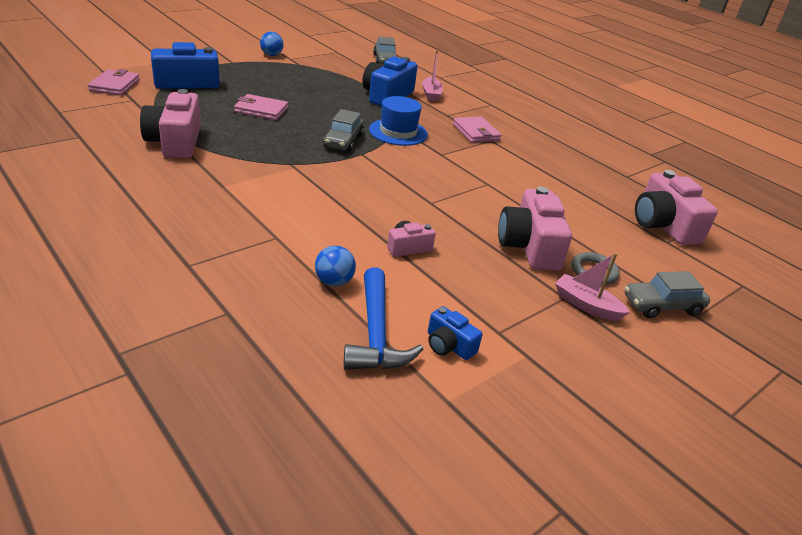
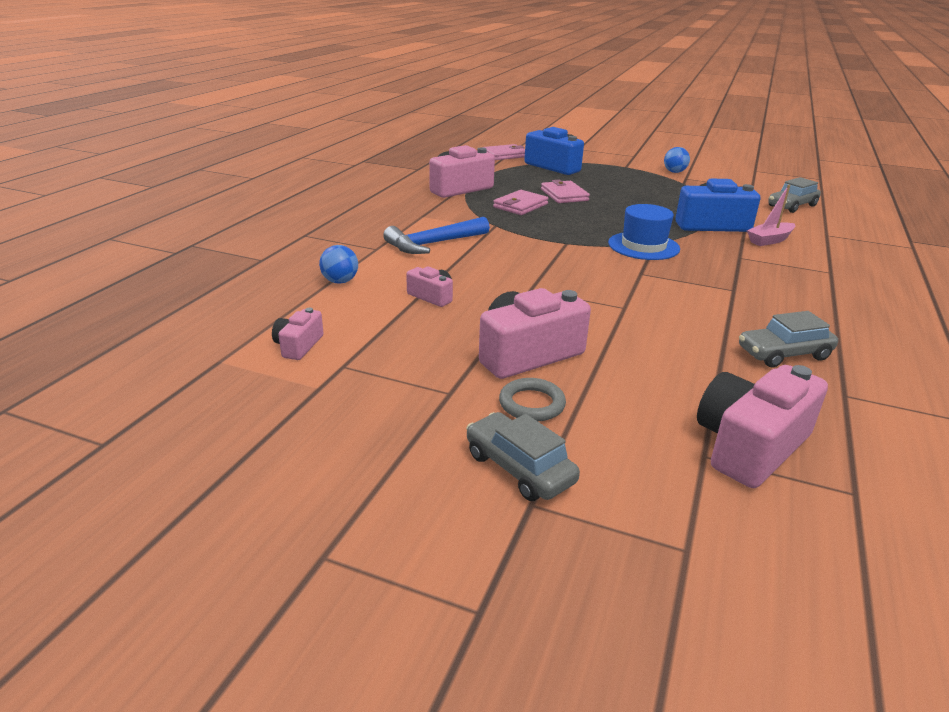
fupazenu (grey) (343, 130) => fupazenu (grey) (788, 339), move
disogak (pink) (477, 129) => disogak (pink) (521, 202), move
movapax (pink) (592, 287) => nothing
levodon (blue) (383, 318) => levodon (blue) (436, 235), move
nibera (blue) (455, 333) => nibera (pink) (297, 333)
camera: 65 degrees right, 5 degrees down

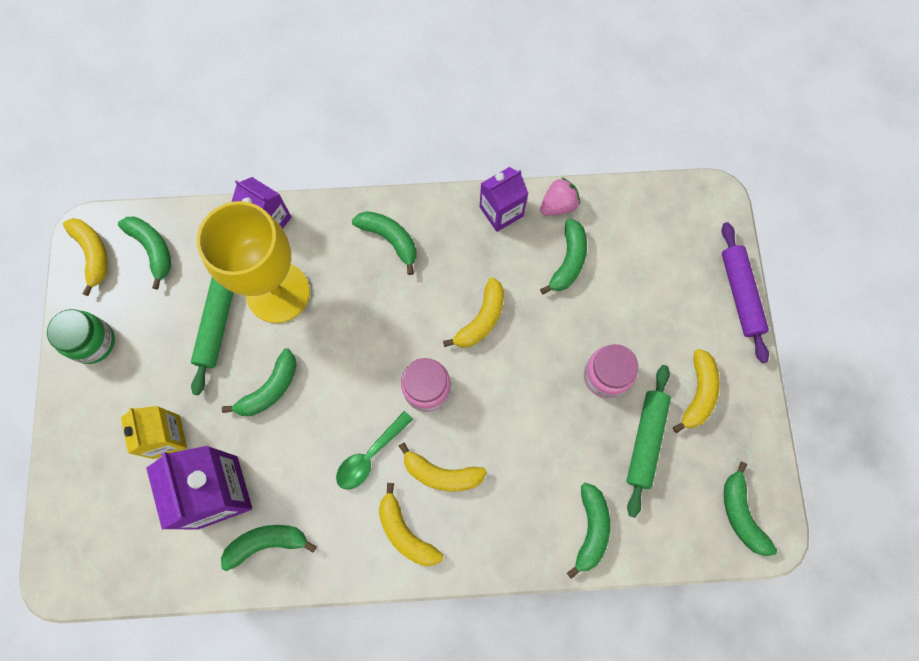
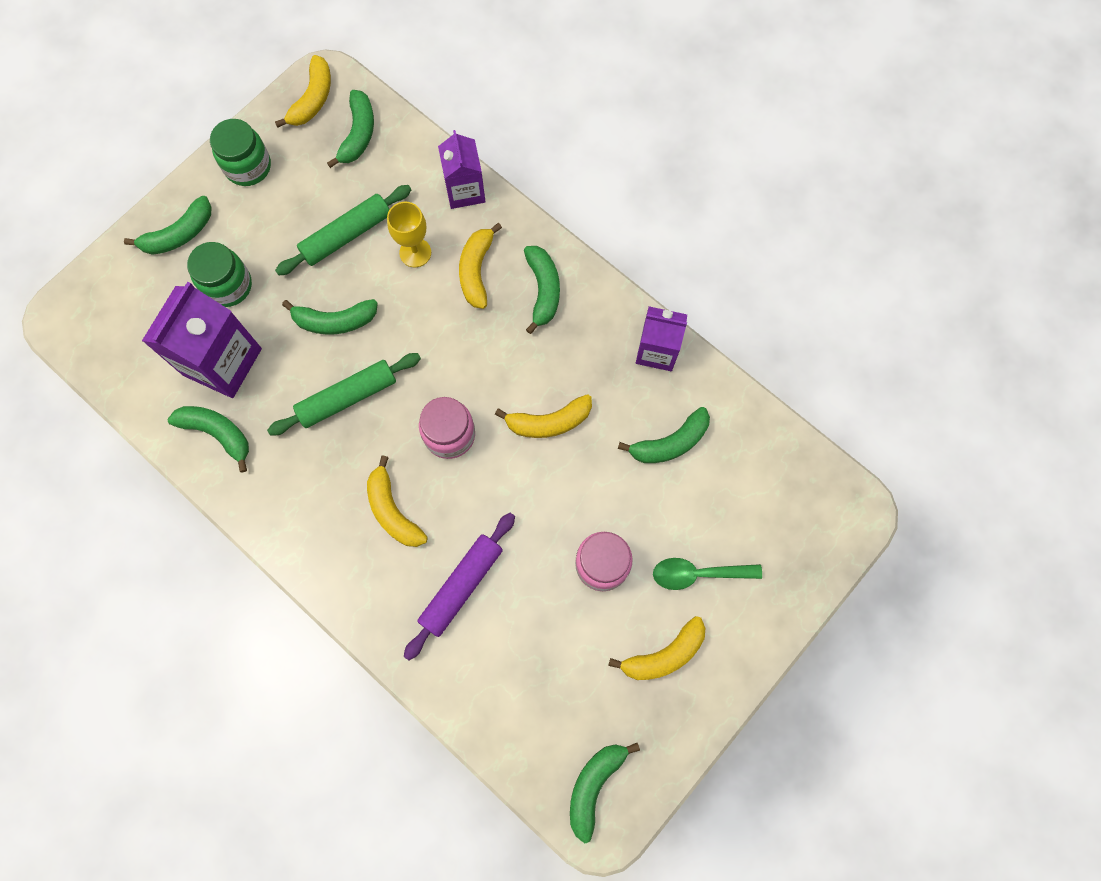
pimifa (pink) (560, 196) => nothing
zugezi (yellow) (253, 262) => zugezi (yellow) (409, 234), x0.46
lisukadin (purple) (745, 292) => lisukadin (purple) (459, 586), move
lisukadin (green) (649, 441) => lisukadin (green) (344, 394), move
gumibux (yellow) (154, 432) => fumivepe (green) (219, 274)
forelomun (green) (374, 450) => forelomun (green) (707, 574), move
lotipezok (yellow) (411, 524) => lotipezok (yellow) (480, 266), move
lotipezok (green) (588, 531) => lotipezok (green) (168, 225), move
camera: 45 degrees right, 0 degrees up

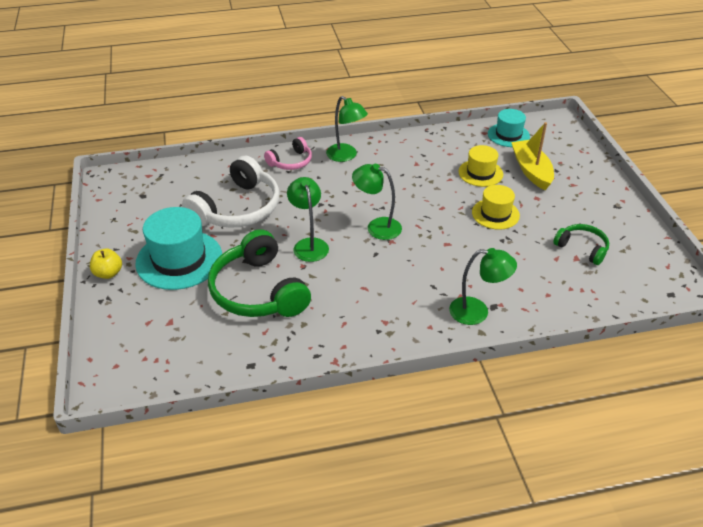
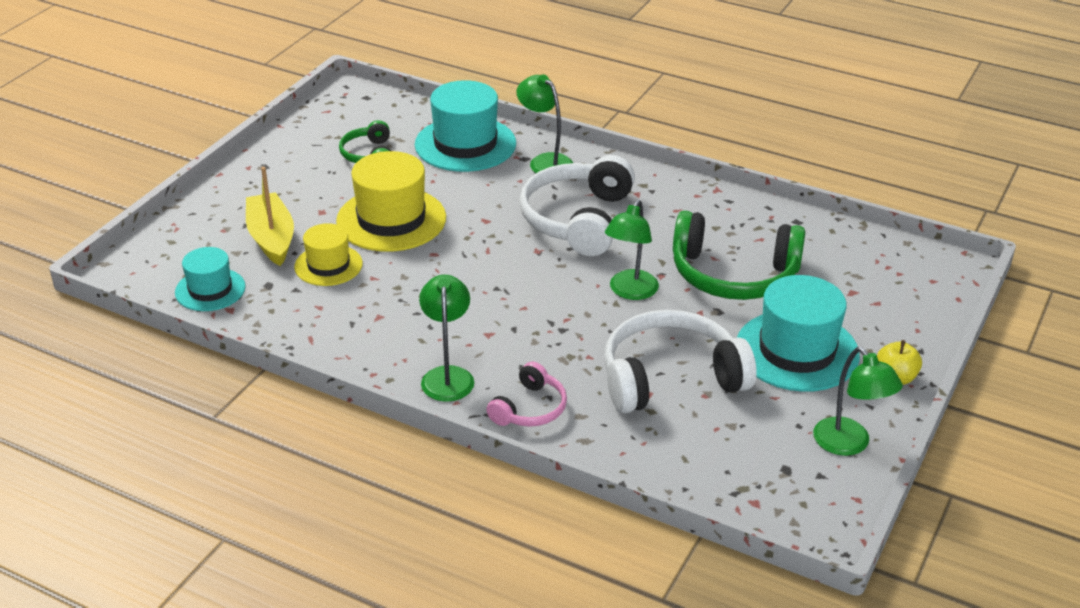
movapax (yellow) (532, 156) => movapax (yellow) (270, 216), 135 degrees clockwise
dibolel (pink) (288, 153) => dibolel (pink) (526, 394), 120 degrees clockwise
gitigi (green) (377, 202) => gitigi (green) (858, 401), move
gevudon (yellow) (496, 207) => gevudon (yellow) (391, 201), x1.69
dibolel (green) (259, 273) => dibolel (green) (739, 255), 90 degrees clockwise
nothing => gevudon (turquoise) (465, 126)
nothing => dibolel (white) (577, 205)
camera: 140 degrees left, 5 degrees down

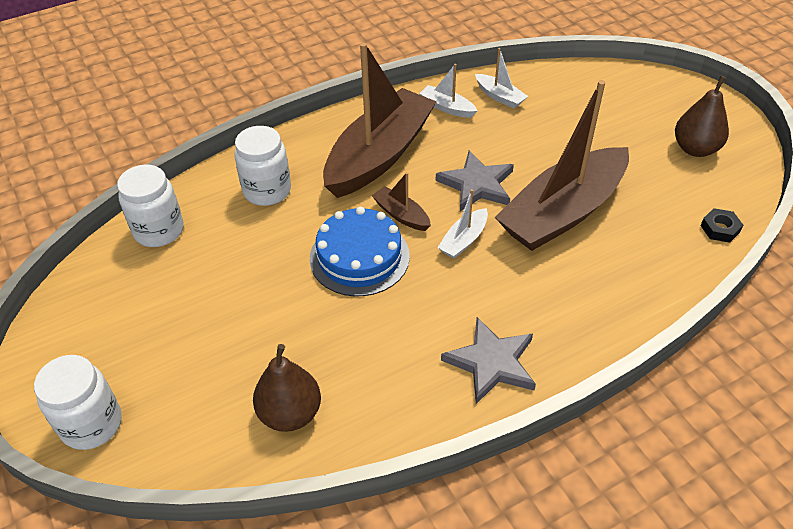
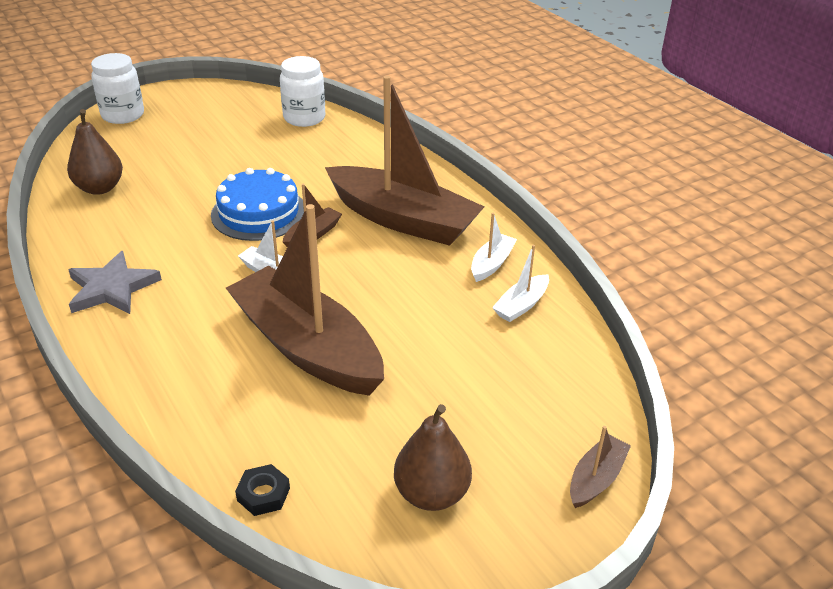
fumivepe (white) (262, 166) => nothing
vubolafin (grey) (475, 180) => nothing
nothing => movapax (brown) (600, 467)
camera: 85 degrees right, 10 degrees down

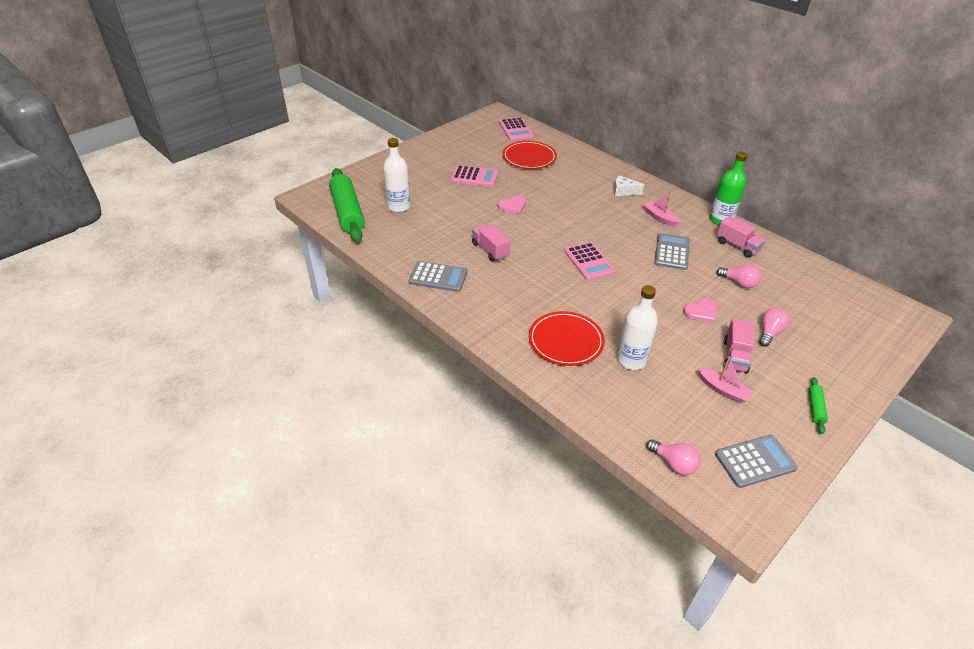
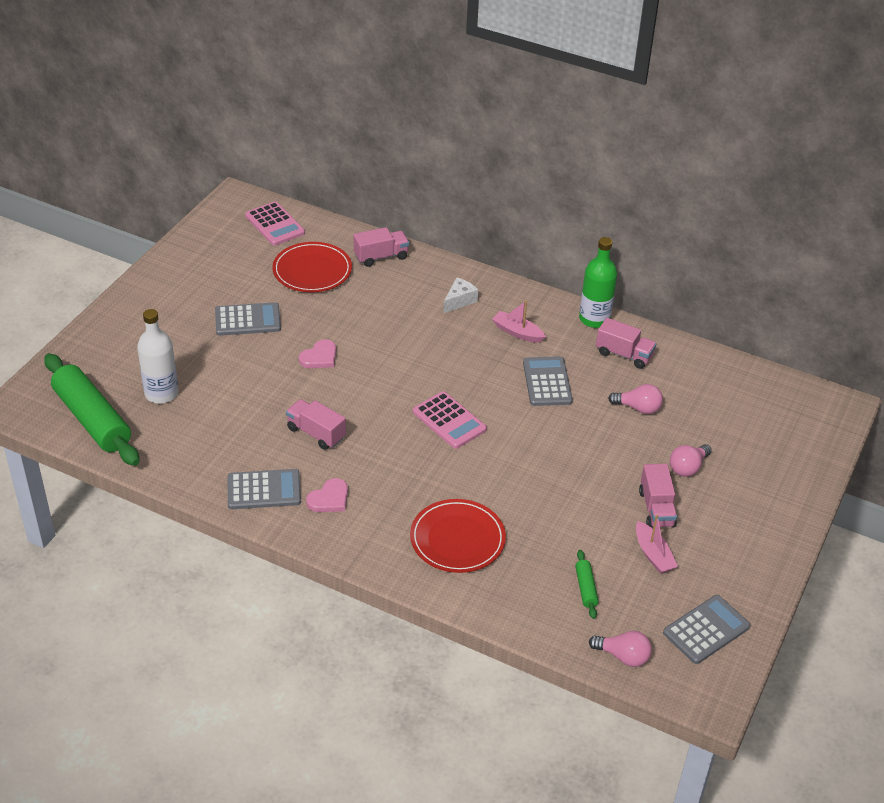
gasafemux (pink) (474, 176) => gasafemux (grey) (248, 319)
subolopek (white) (629, 185) => subolopek (white) (460, 295), 135 degrees clockwise
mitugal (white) (637, 327) => nothing
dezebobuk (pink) (700, 310) => dezebobuk (pink) (327, 495), move
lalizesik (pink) (774, 327) => lalizesik (pink) (691, 460), 150 degrees counterclockwise
movapax (pink) (726, 379) => movapax (pink) (657, 544), 45 degrees clockwise
lisukadin (green) (818, 405) => lisukadin (green) (586, 584), move
nothing => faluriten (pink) (381, 247)
camera: 20 degrees left, 0 degrees up

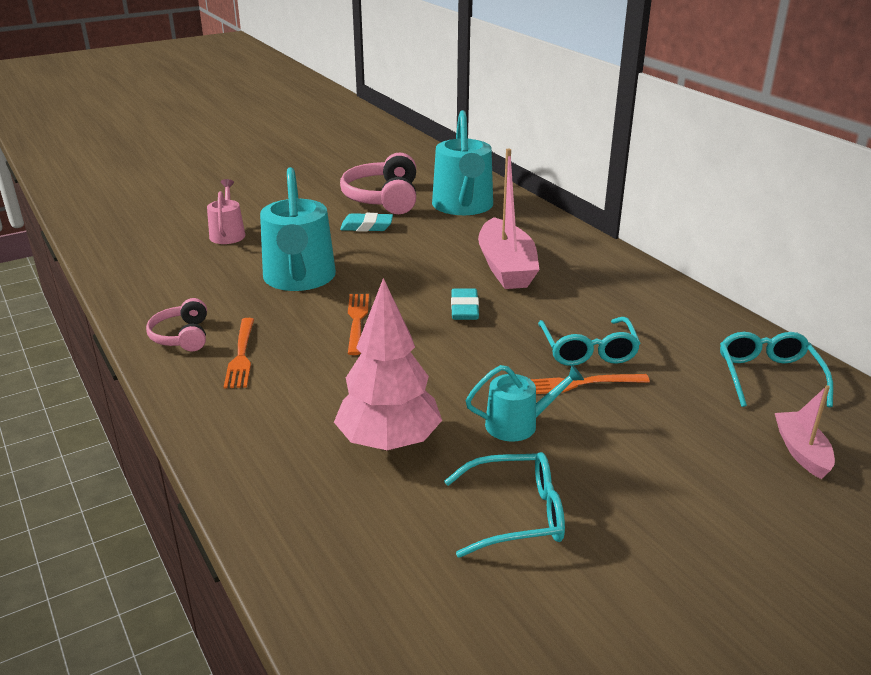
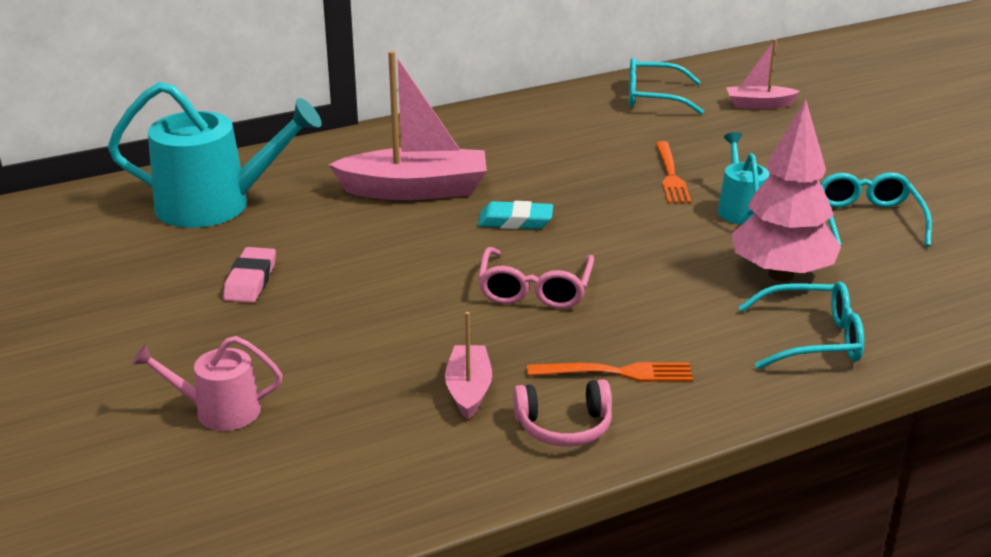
dibolel (pink) (378, 183) => nothing
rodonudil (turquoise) (298, 229) => nothing
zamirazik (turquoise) (366, 222) => zamirazik (pink) (249, 275)
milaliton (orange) (358, 324) => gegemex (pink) (536, 278)
gegemex (turquoise) (589, 341) => gegemex (turquoise) (801, 325), move
nothing => movapax (pink) (468, 366)
camera: 85 degrees left, 0 degrees up

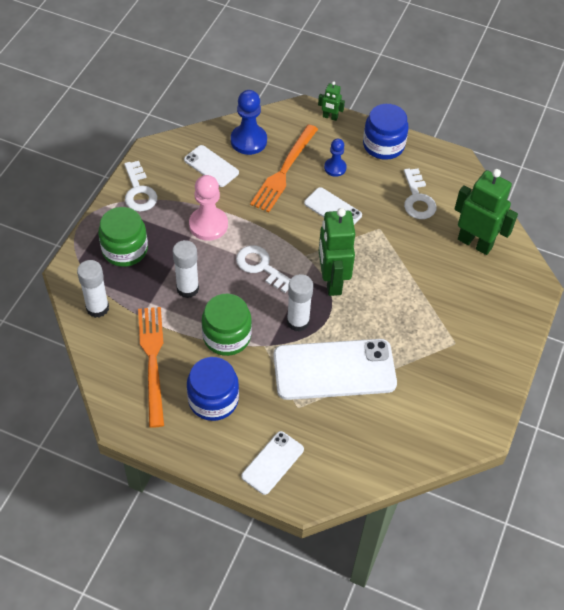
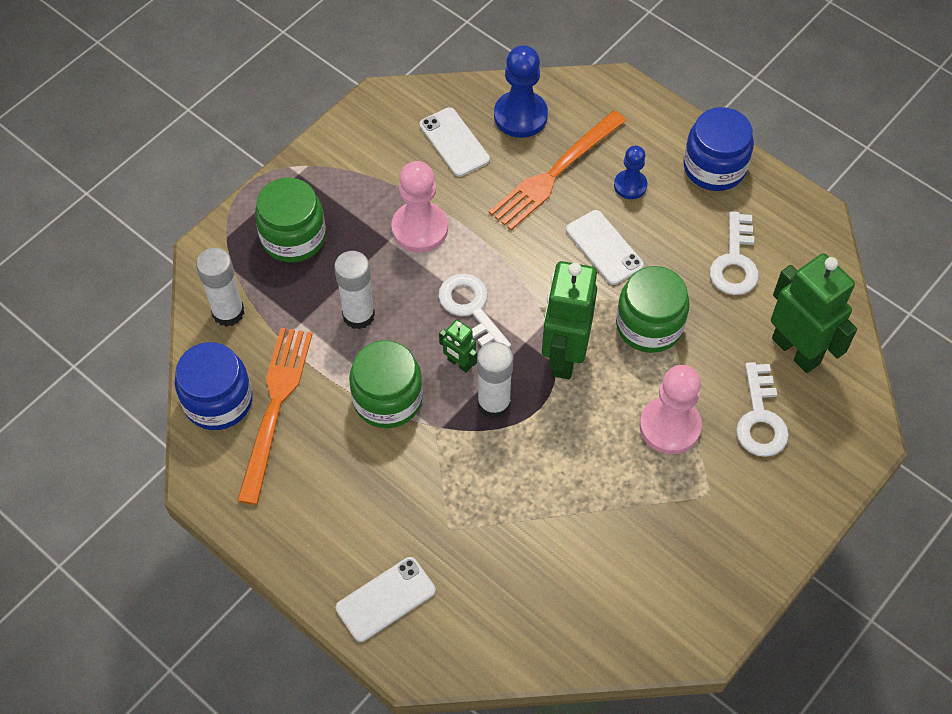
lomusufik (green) (331, 101) => lomusufik (green) (458, 346), move
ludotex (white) (140, 186) => ludotex (white) (762, 409), move
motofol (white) (335, 369) => nothing
fumivepe (blue) (213, 389) => fumivepe (blue) (214, 386), move
nothing => fumivepe (green) (653, 309)
nothing => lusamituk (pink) (670, 409)
camera: 20 degrees right, 5 degrees up

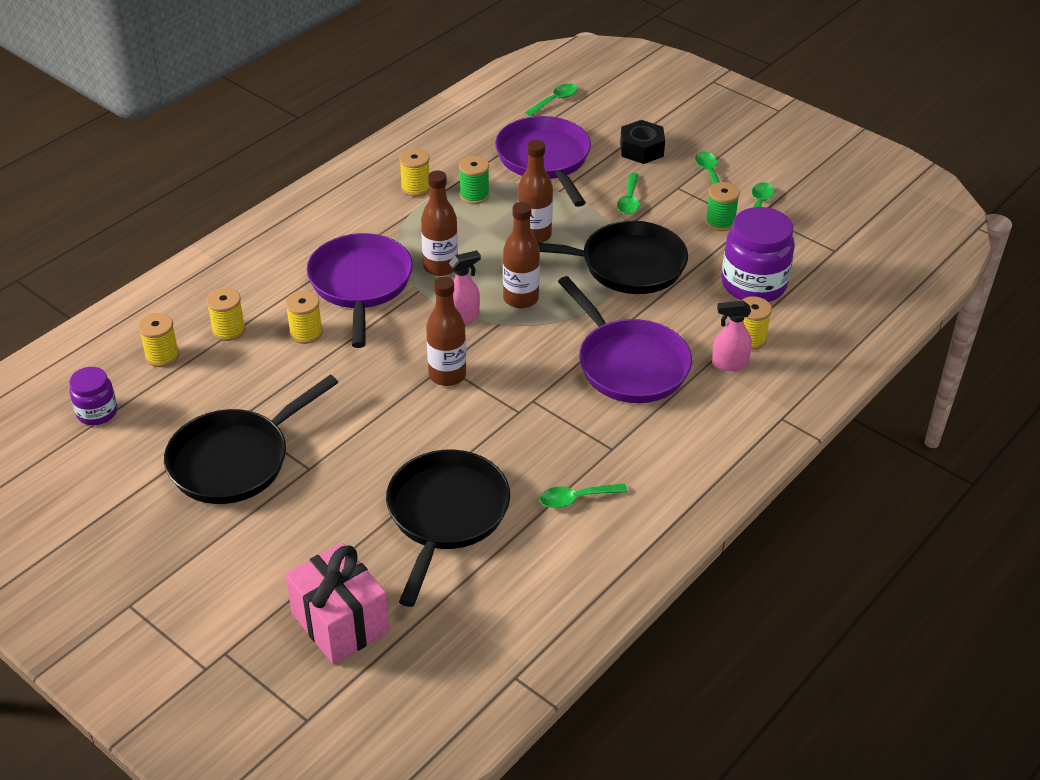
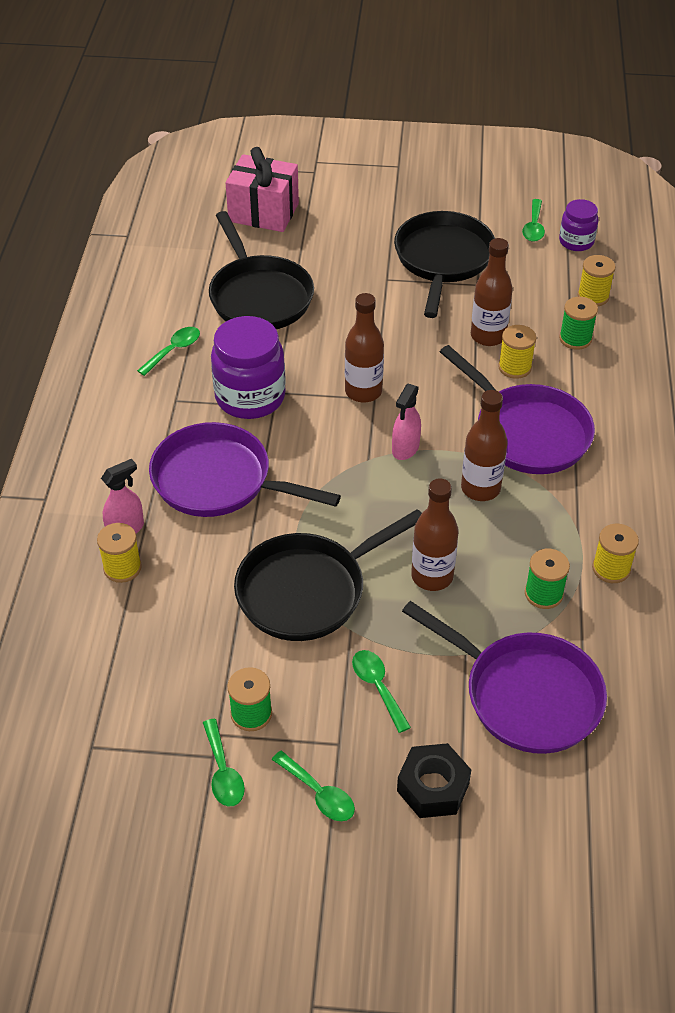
forelomun (green) (551, 99) => forelomun (green) (533, 220), move
mitugal (brown) (521, 255) => mitugal (brown) (492, 292), move
fumivepe (purple) (758, 254) => fumivepe (purple) (248, 367), move
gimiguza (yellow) (225, 314) => gimiguza (green) (578, 323)
camera: 145 degrees right, 5 degrees up

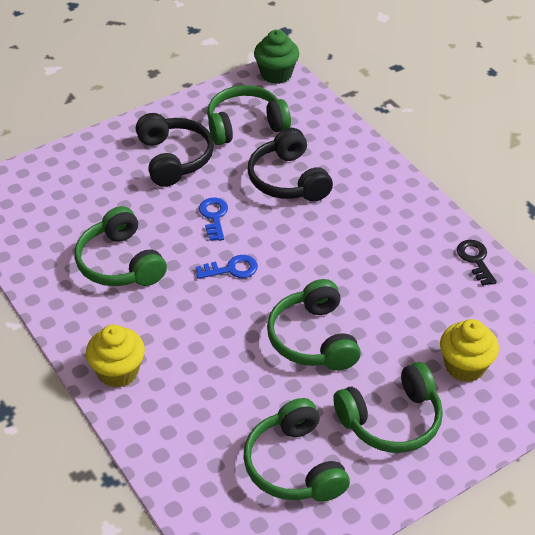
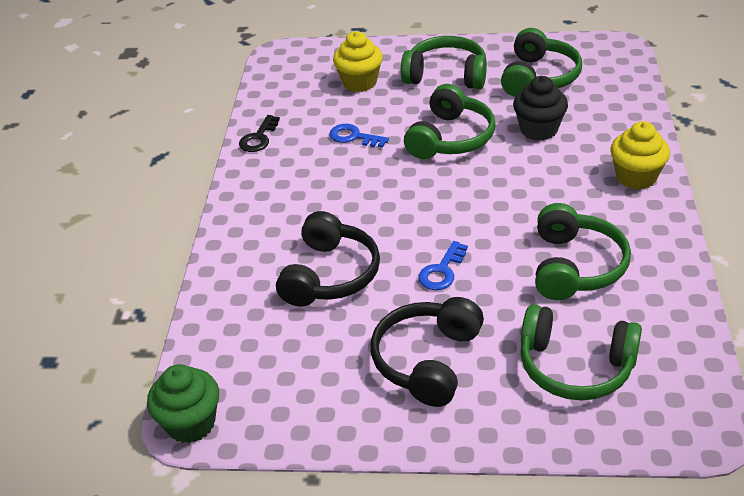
dibolel (green) (249, 115) => dibolel (green) (581, 352), move
ludotex (blue) (227, 267) => ludotex (blue) (359, 136), move
nothing => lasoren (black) (540, 108)
camera: 140 degrees left, 5 degrees down

